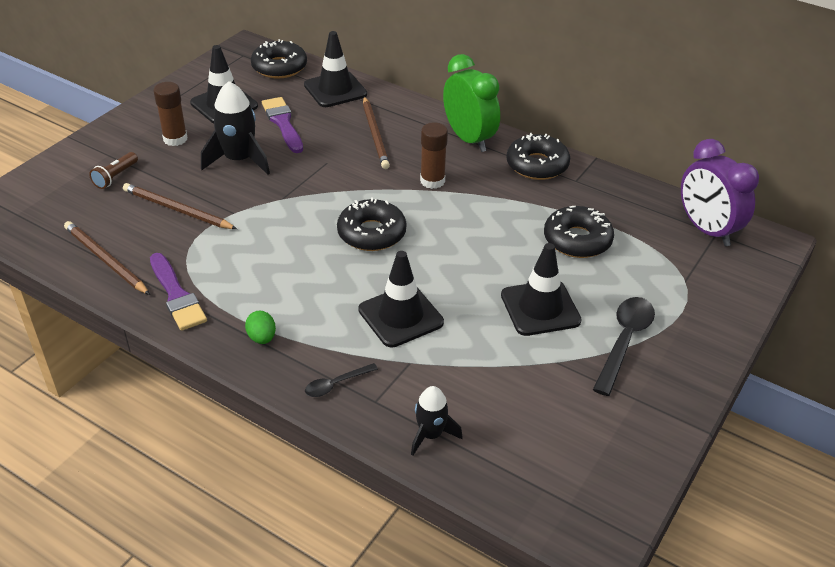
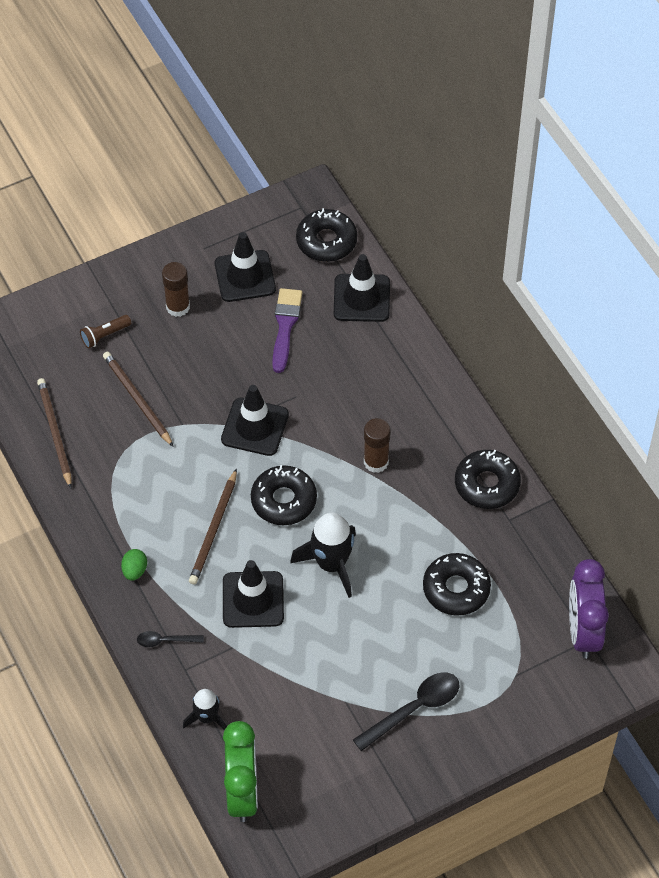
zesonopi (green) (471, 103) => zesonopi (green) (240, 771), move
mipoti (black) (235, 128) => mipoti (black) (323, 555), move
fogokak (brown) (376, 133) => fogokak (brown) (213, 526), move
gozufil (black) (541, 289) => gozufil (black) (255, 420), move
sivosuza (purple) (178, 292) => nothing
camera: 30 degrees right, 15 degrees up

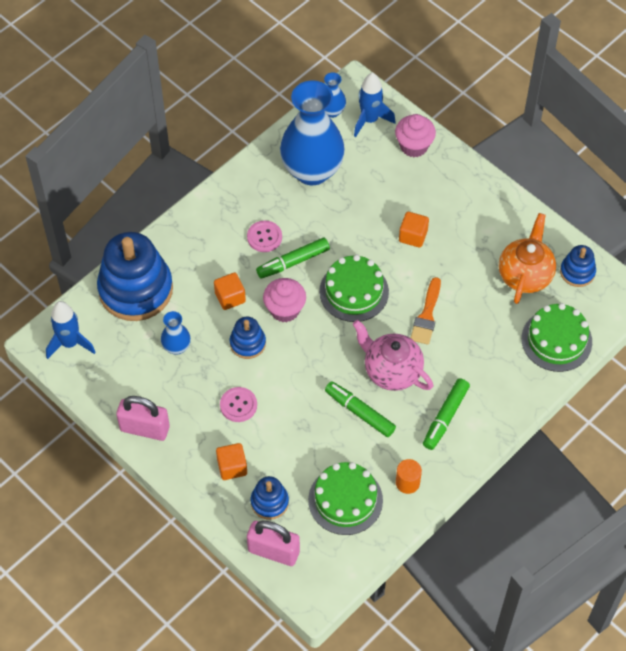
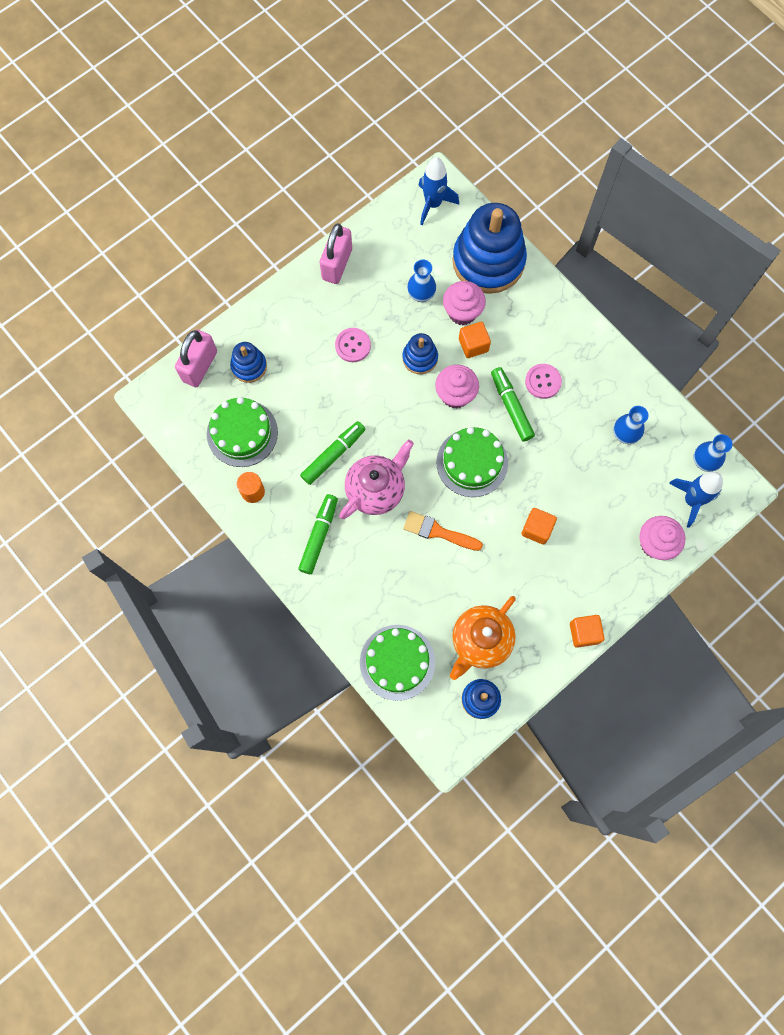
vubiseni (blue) (312, 132) => vubiseni (blue) (631, 425), x0.44
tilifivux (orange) (527, 258) => tilifivux (orange) (483, 638), 105 degrees clockwise
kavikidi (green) (446, 414) => kavikidi (green) (318, 534), 75 degrees clockwise
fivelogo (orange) (231, 461) => fivelogo (orange) (587, 631), move
nothing => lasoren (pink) (464, 303)
camera: 95 degrees right, 15 degrees up

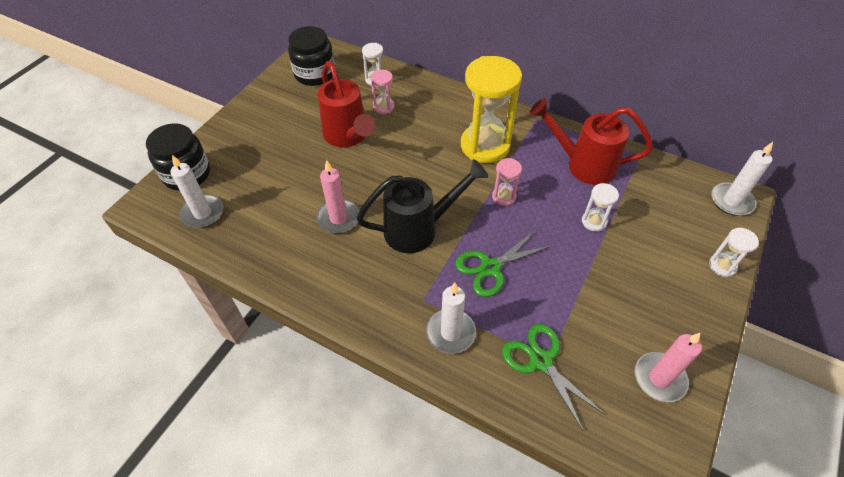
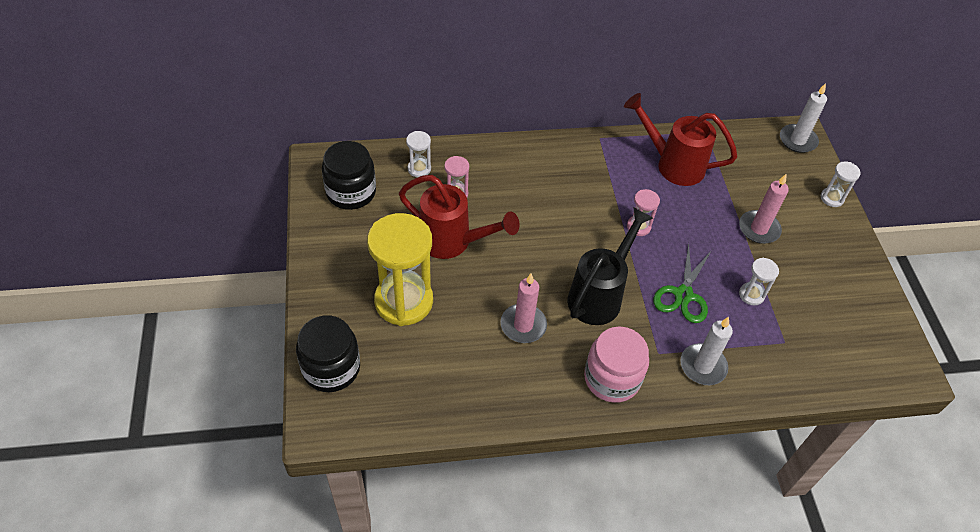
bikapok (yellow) (491, 109) => bikapok (yellow) (400, 269), move
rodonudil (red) (591, 141) => rodonudil (red) (681, 139), 45 degrees clockwise
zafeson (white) (196, 191) => nothing
bikapok (white) (600, 207) => bikapok (white) (759, 281), move
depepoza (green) (554, 377) => nothing
zafeson (pink) (668, 367) => zafeson (pink) (764, 209), move
nothing => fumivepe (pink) (616, 364)
camera: 40 degrees left, 0 degrees up

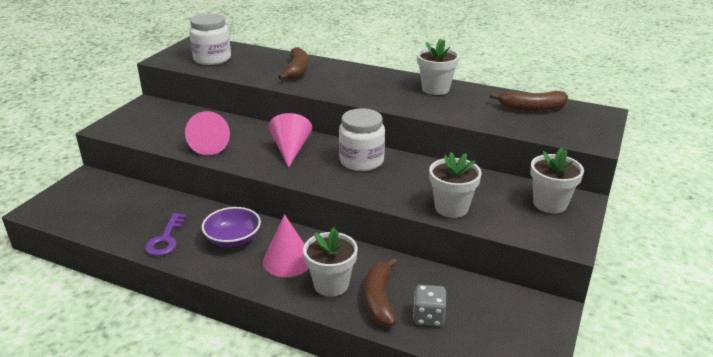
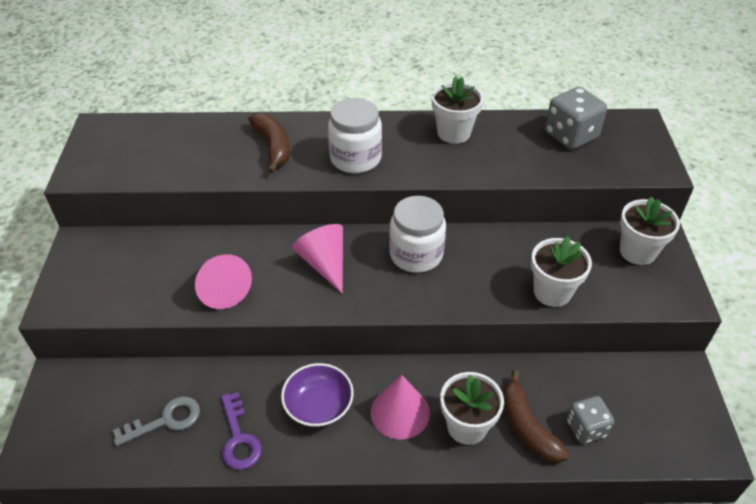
fumivepe (white) (210, 39) => fumivepe (white) (355, 135), move
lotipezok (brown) (529, 101) => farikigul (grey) (576, 118)
nothing => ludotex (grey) (156, 421)
camera: 25 degrees left, 15 degrees up

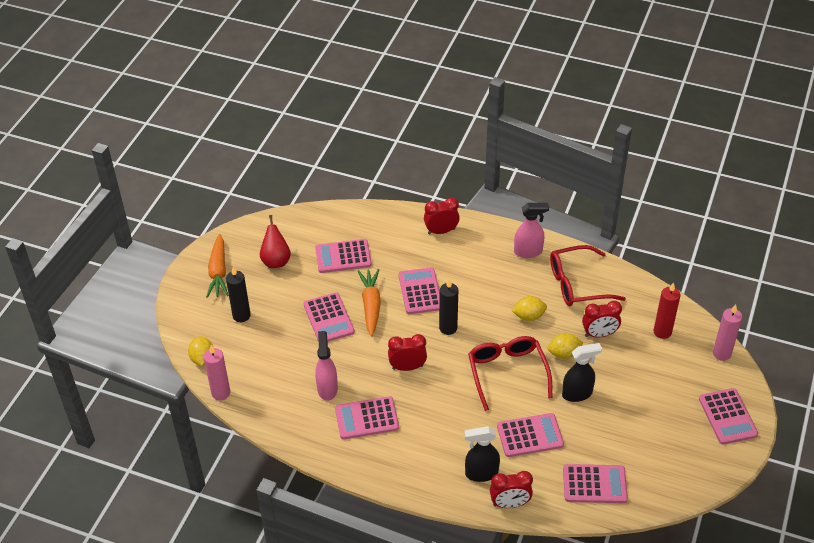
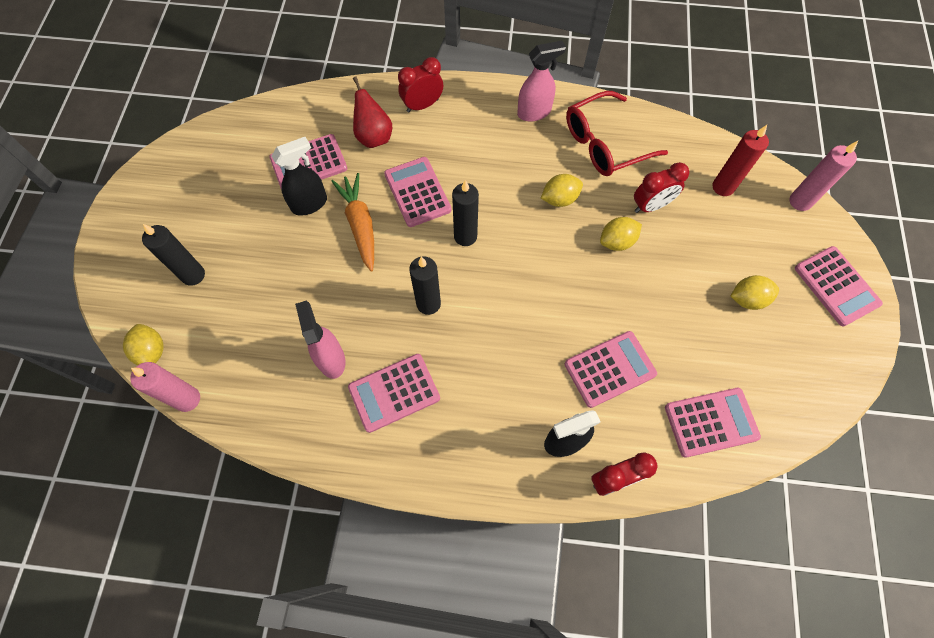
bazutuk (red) (275, 241) => bazutuk (red) (372, 112), move
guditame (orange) (217, 266) => nothing
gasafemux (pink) (329, 317) => nothing
zesonopi (red) (407, 352) => zafeson (black) (425, 285)
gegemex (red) (510, 373) => nothing
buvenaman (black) (582, 372) => buvenaman (black) (299, 176), move
nothing => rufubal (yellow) (755, 292)
camera: 15 degrees left, 20 degrees up

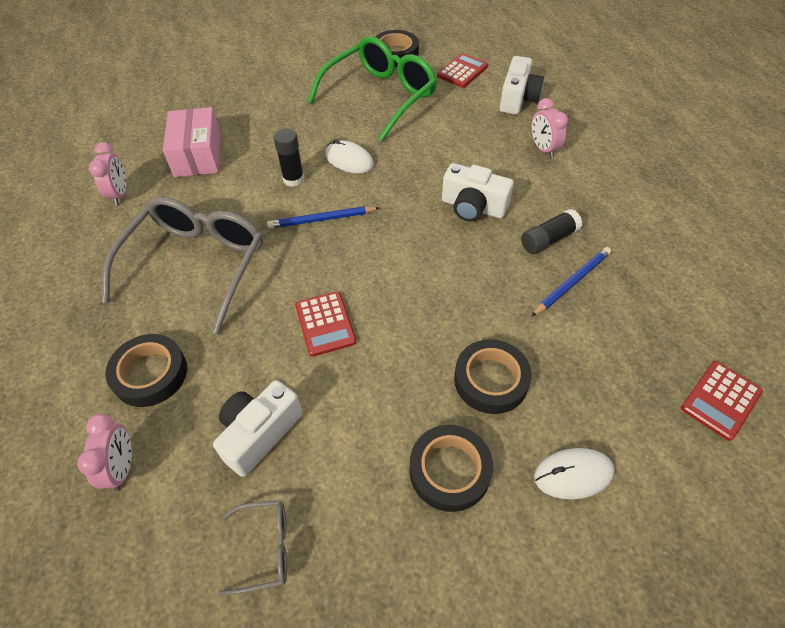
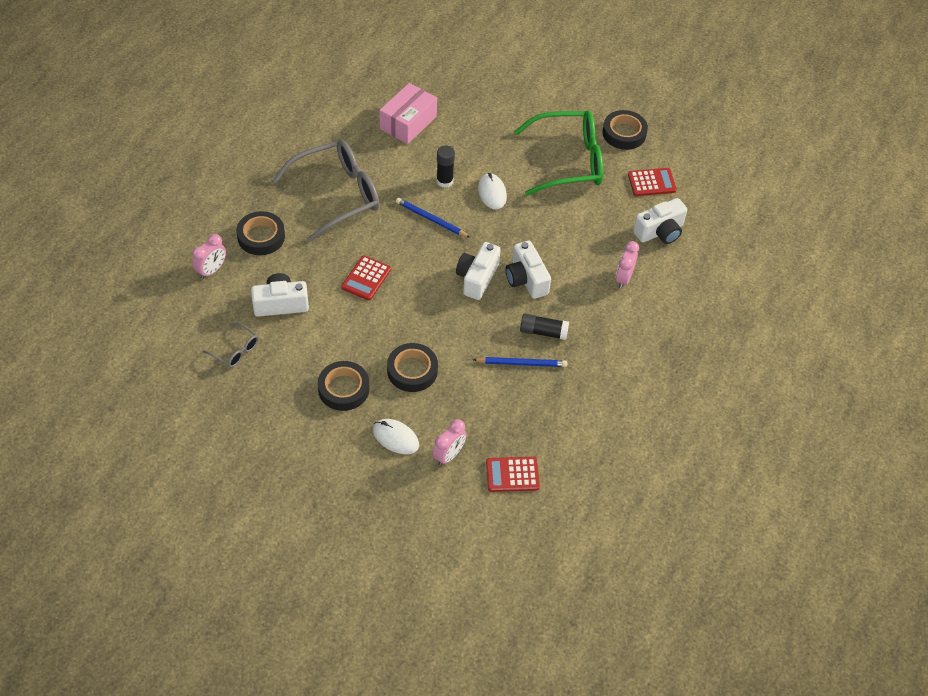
zesonopi (pink) (108, 174) => zesonopi (pink) (450, 442), move
nothing => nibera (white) (478, 271)
camera: 40 degrees right, 0 degrees up

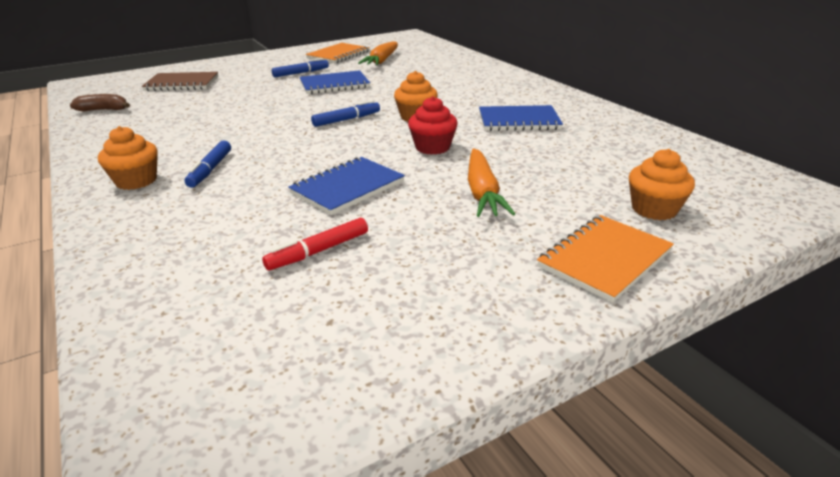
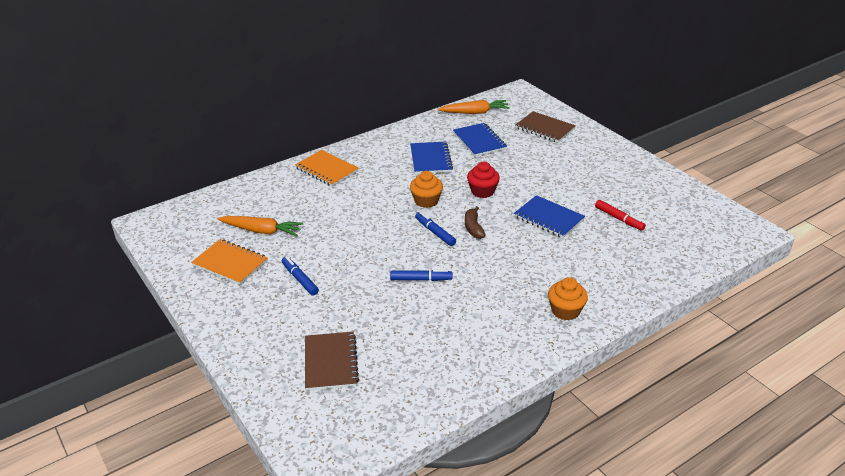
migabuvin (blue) (335, 82) => migabuvin (blue) (480, 140), move
lotipezok (brown) (100, 103) => lotipezok (brown) (475, 222), move
kavikidi (blue) (208, 164) => kavikidi (blue) (421, 275), move
guditame (orange) (491, 182) => guditame (orange) (474, 107), move
lasoren (orange) (662, 184) => migabuvin (brown) (545, 127)
migabuvin (orange) (605, 259) => migabuvin (orange) (327, 168), move
camera: 95 degrees left, 5 degrees up

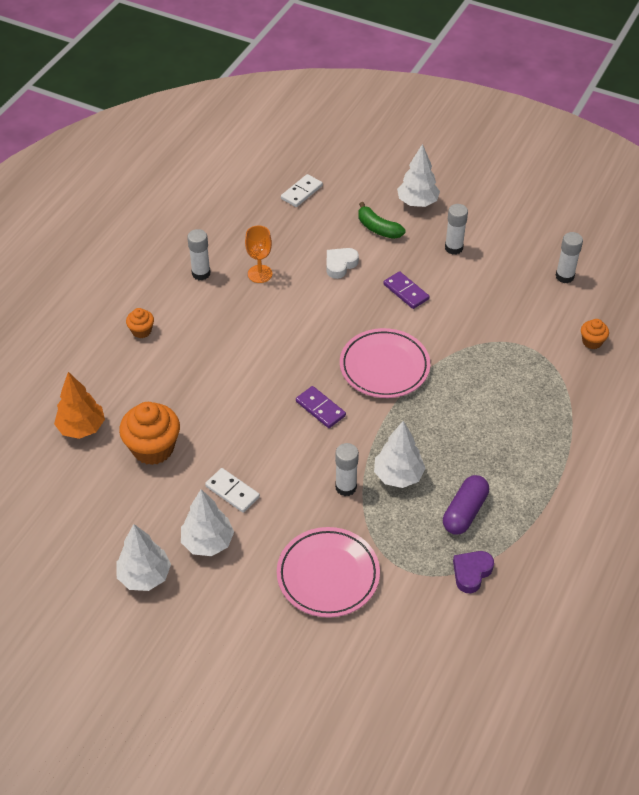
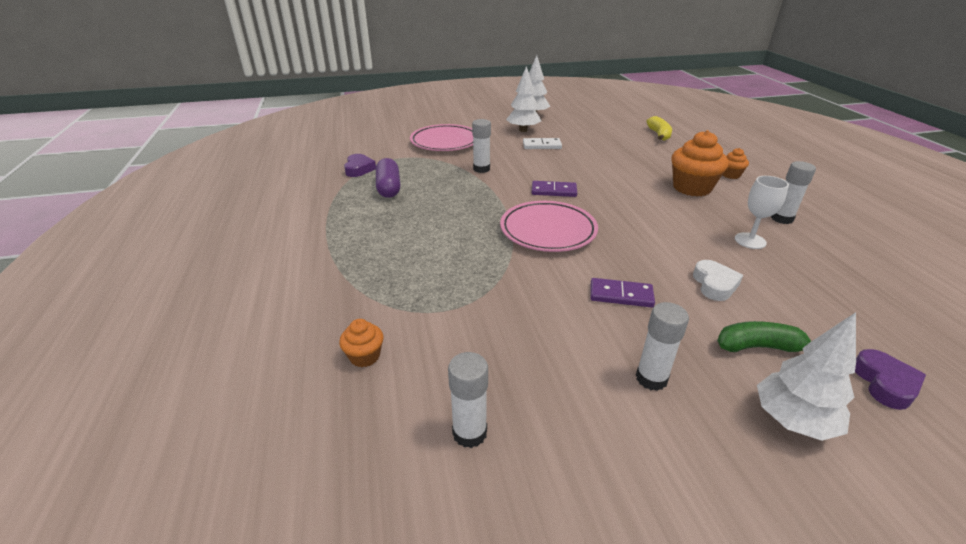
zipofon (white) (302, 190) => nothing
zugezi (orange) (259, 254) => zugezi (white) (762, 212)
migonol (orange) (79, 405) => lotipezok (yellow) (659, 128)
lasoren (orange) (149, 433) => lasoren (orange) (699, 163), move
migonol (white) (400, 454) => nothing
nothing => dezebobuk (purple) (890, 379)
camera: 140 degrees right, 15 degrees down

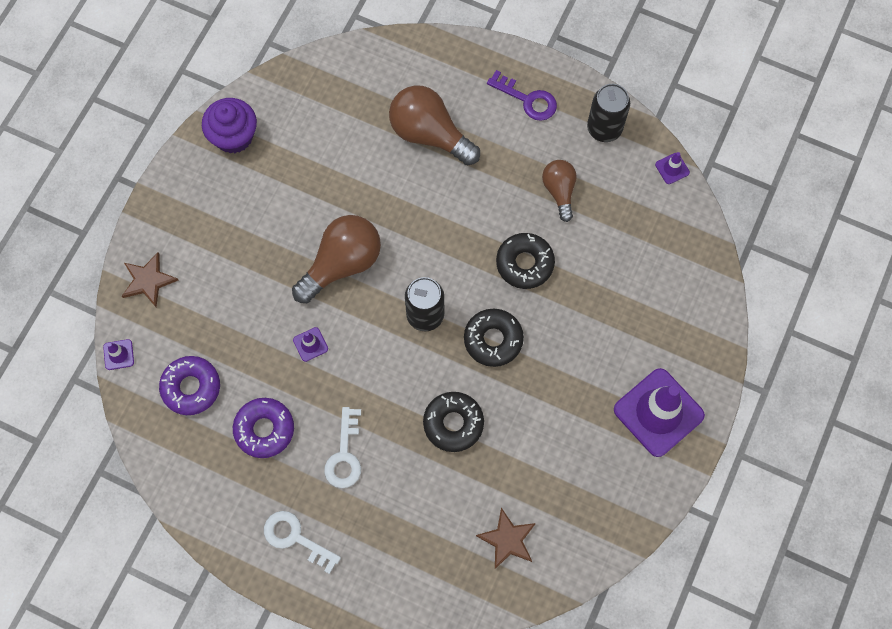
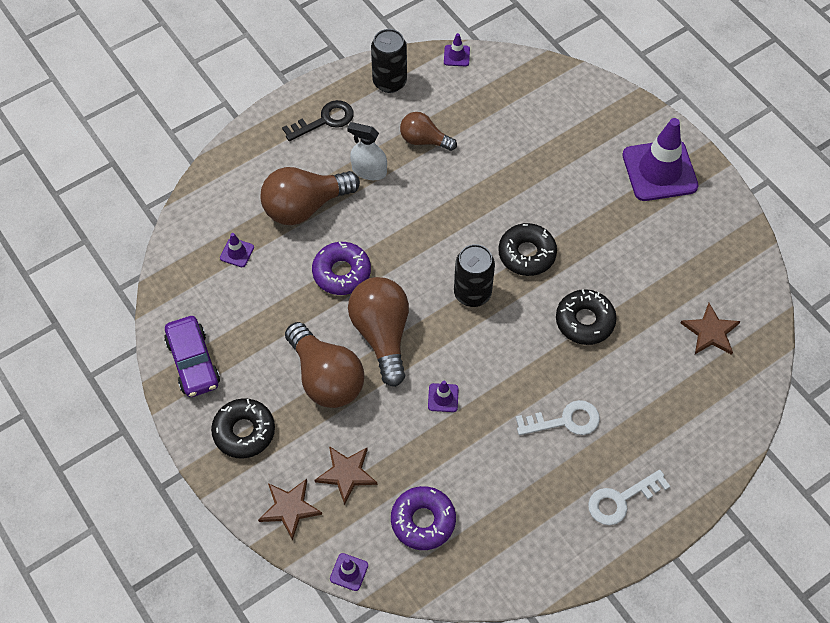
ludotex (purple) (522, 95) => ludotex (black) (318, 120)
lasoren (purple) (229, 125) => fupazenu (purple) (192, 356)
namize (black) (525, 261) => namize (black) (243, 428), move
namize (purple) (263, 428) => namize (purple) (341, 268), move
ludotex (white) (342, 447) => ludotex (white) (558, 417), 45 degrees counterclockwise
nothing => buvenaman (white) (367, 151)
nothing => gozufil (purple) (237, 250)
nothing => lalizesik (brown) (324, 365)
nothing => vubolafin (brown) (346, 475)
camera: 60 degrees left, 10 degrees down

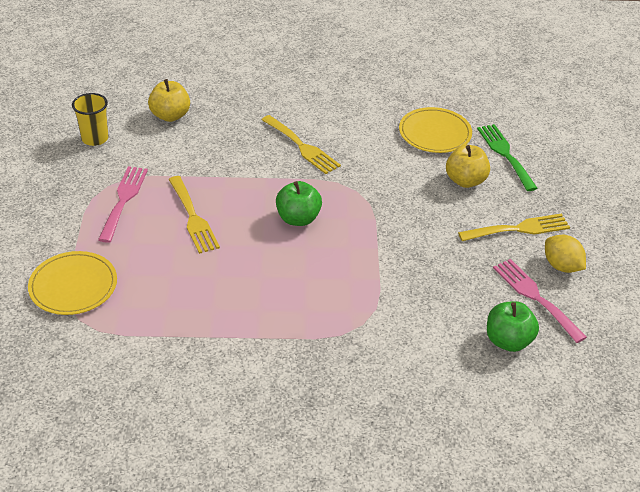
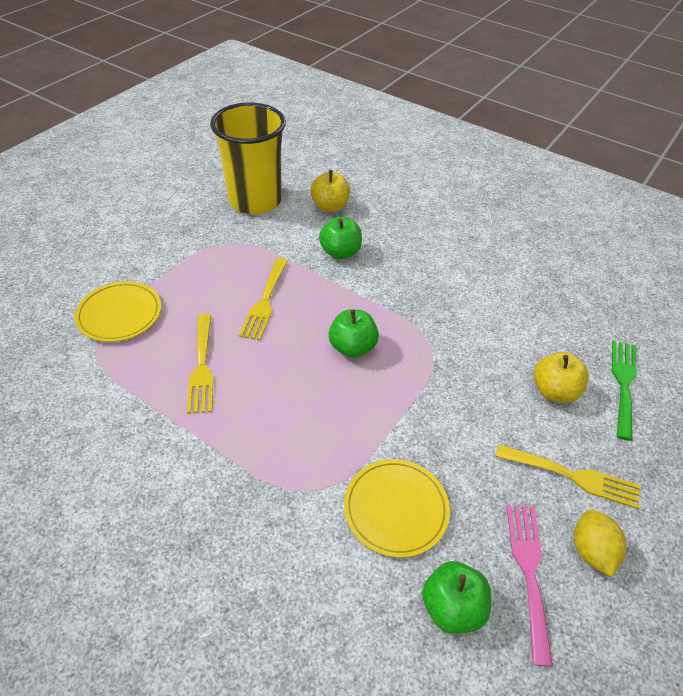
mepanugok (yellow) (90, 119) => mepanugok (yellow) (248, 158), x2.14
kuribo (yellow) (435, 130) => kuribo (yellow) (397, 508), move
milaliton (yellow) (301, 144) => milaliton (yellow) (200, 364), move
milaliton (pink) (123, 204) => nothing
nothing => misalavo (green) (340, 238)
camera: 35 degrees right, 5 degrees up

